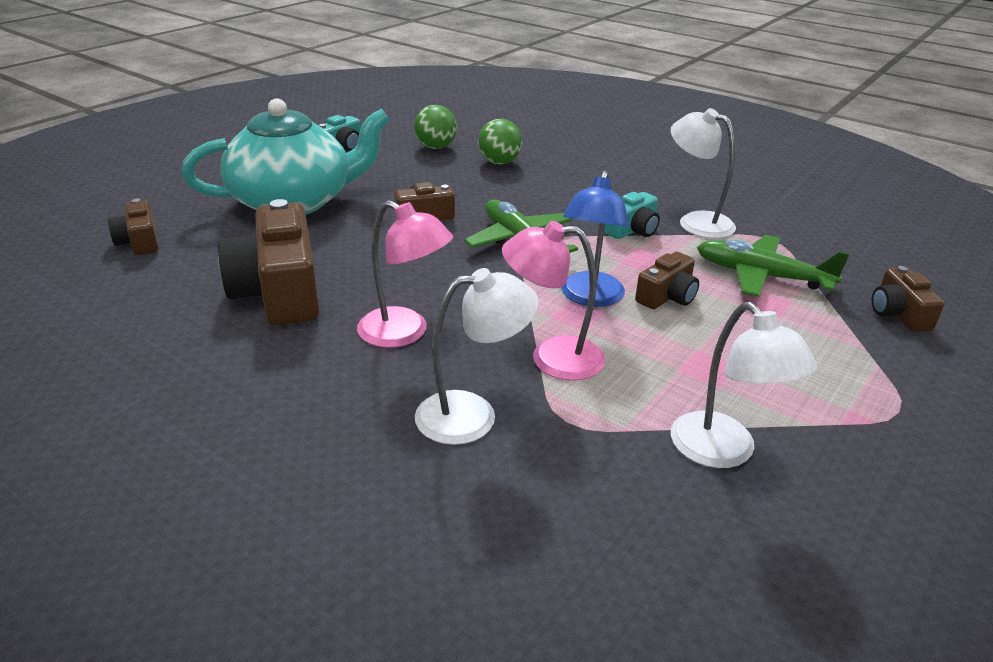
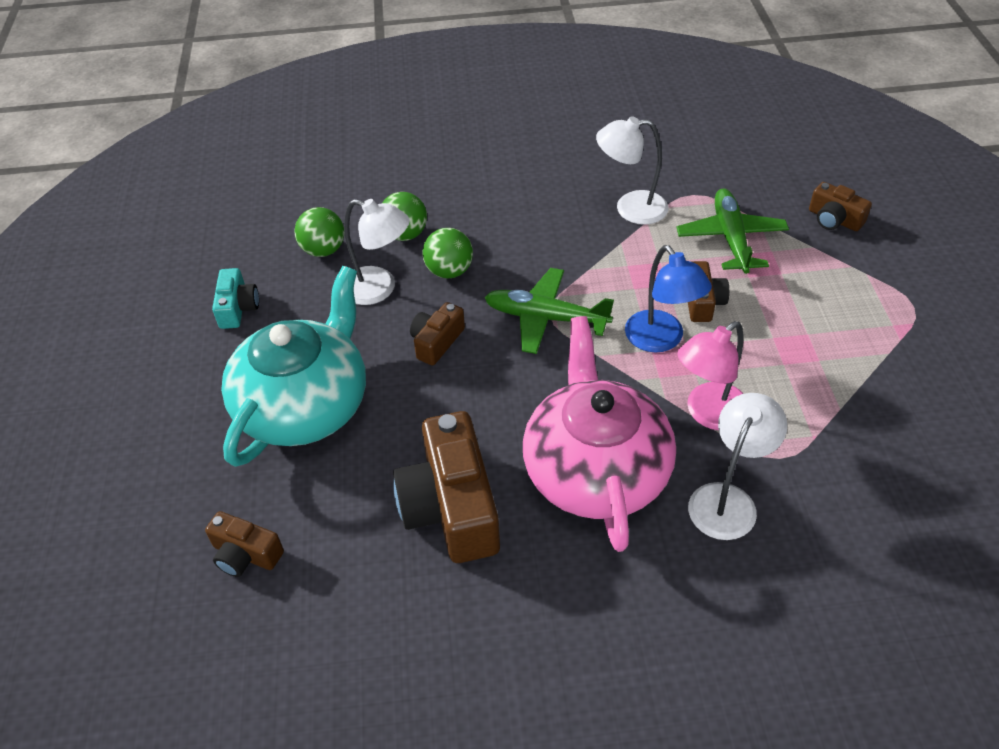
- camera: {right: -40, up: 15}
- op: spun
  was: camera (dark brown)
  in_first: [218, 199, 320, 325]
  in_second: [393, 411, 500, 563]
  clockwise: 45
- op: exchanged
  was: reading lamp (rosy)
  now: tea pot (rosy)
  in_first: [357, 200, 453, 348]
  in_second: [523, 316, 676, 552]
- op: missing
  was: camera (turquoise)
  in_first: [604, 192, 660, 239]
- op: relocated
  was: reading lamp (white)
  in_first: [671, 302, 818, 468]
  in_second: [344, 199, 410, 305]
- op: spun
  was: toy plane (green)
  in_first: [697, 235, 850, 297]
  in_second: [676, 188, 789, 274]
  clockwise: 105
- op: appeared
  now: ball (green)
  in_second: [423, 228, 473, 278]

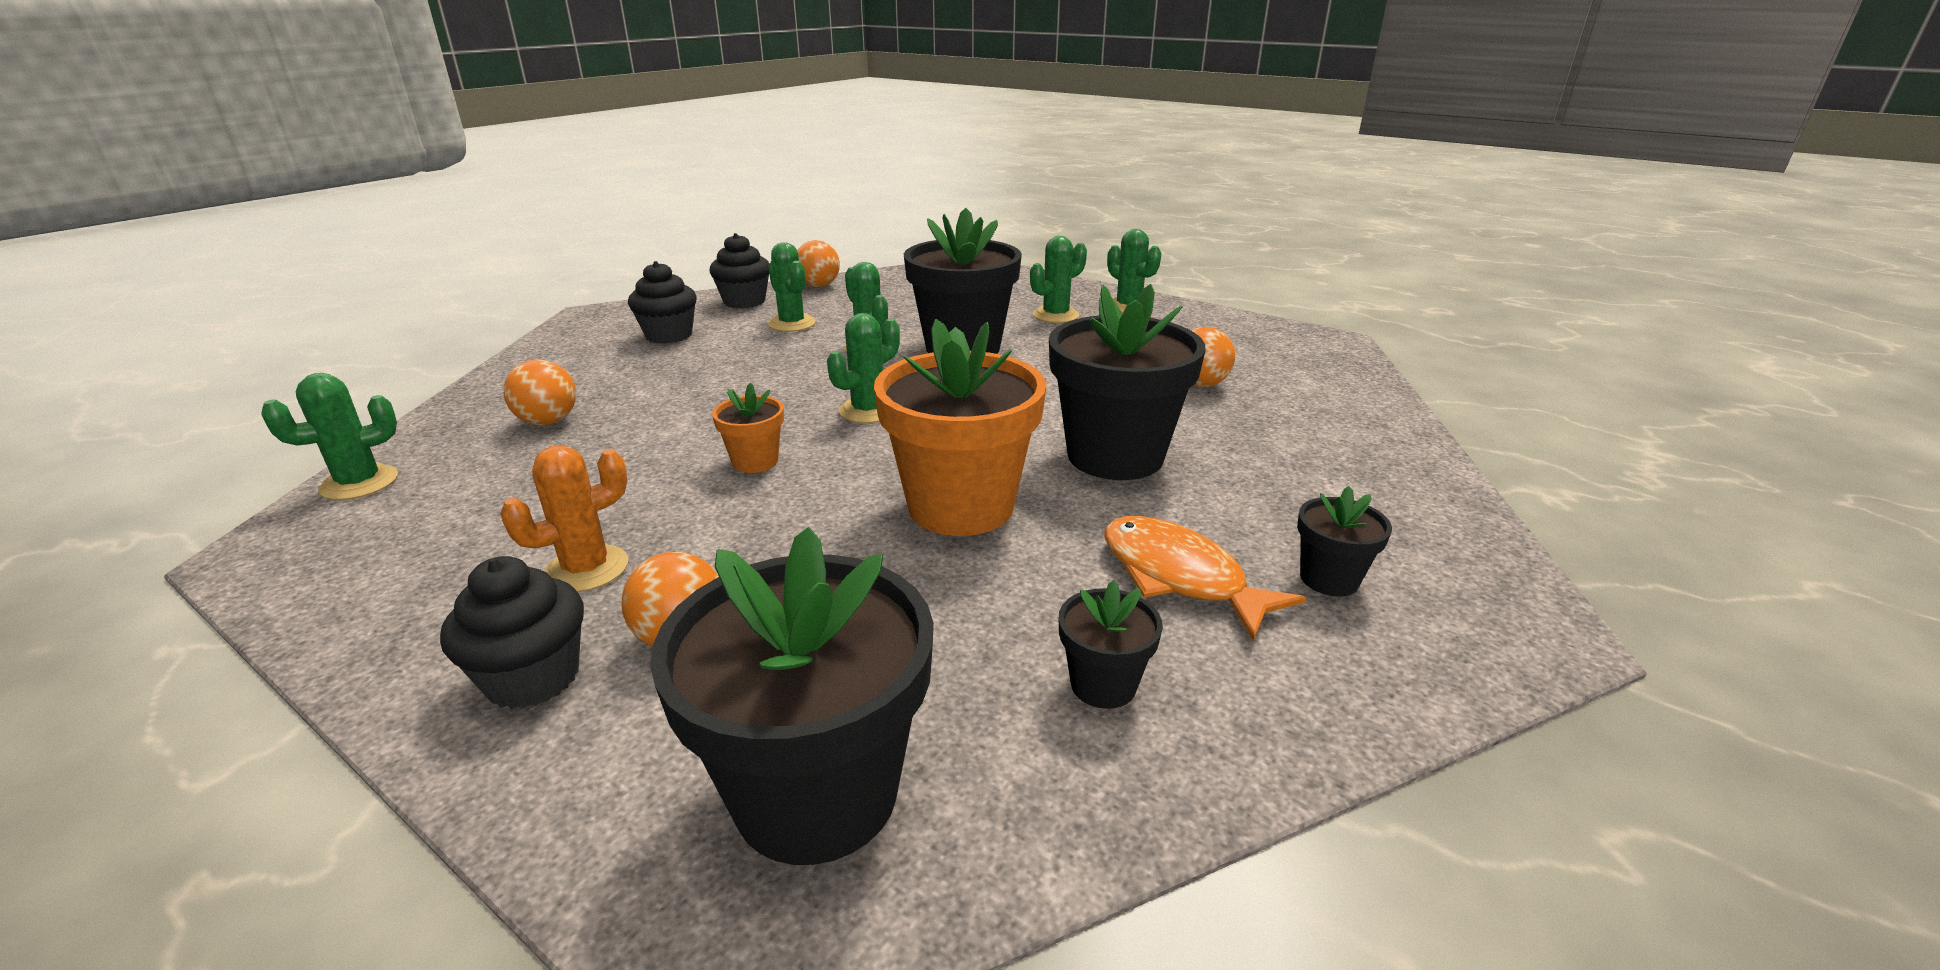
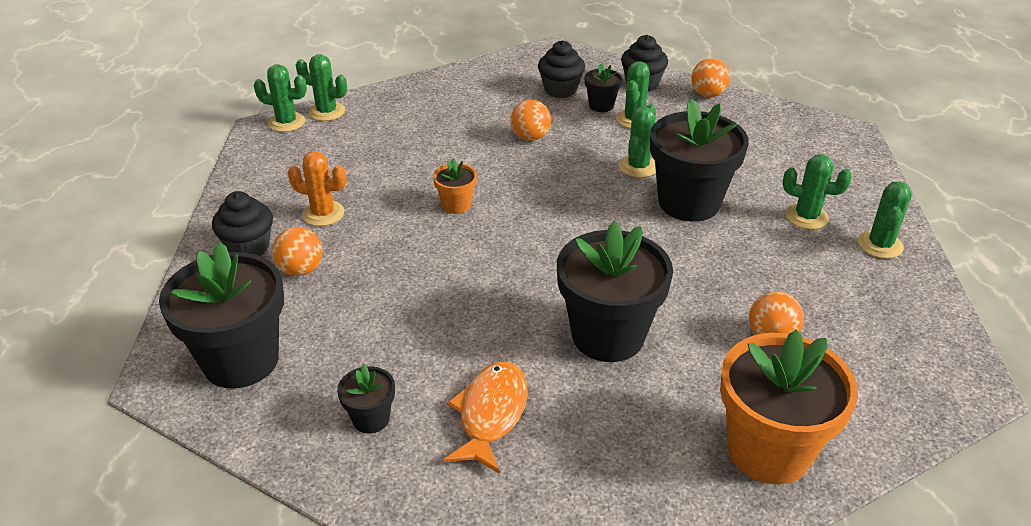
- camera: {right: 55, up: 10}
- op: relocated
  was: ball (orange)
  in_first: [503, 360, 576, 425]
  in_second: [510, 100, 551, 141]
- op: relocated
  was: saguaro cactus (green)
  in_first: [827, 313, 900, 423]
  in_second: [253, 64, 307, 132]
- op: relocated
  was: potted plant (orange)
  in_first: [874, 319, 1047, 536]
  in_second: [720, 329, 858, 484]
- op: relocated
  was: potted plant (black)
  in_first: [1297, 486, 1392, 596]
  in_second: [585, 63, 622, 112]

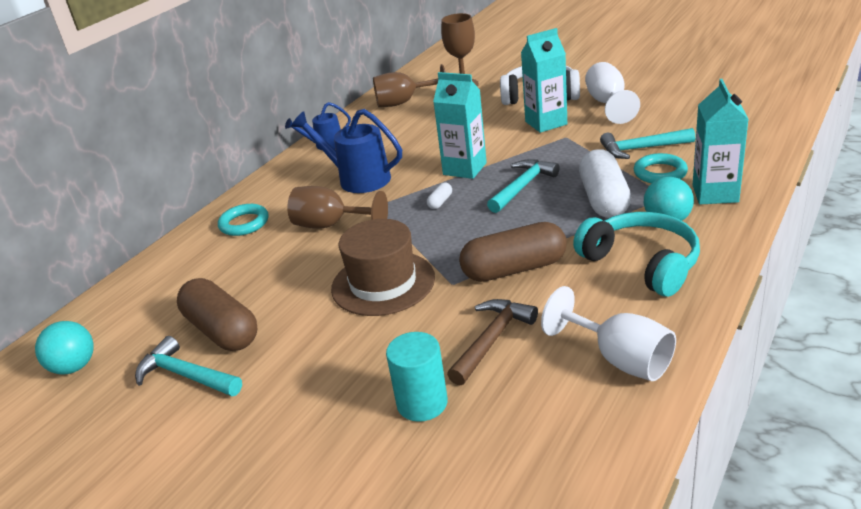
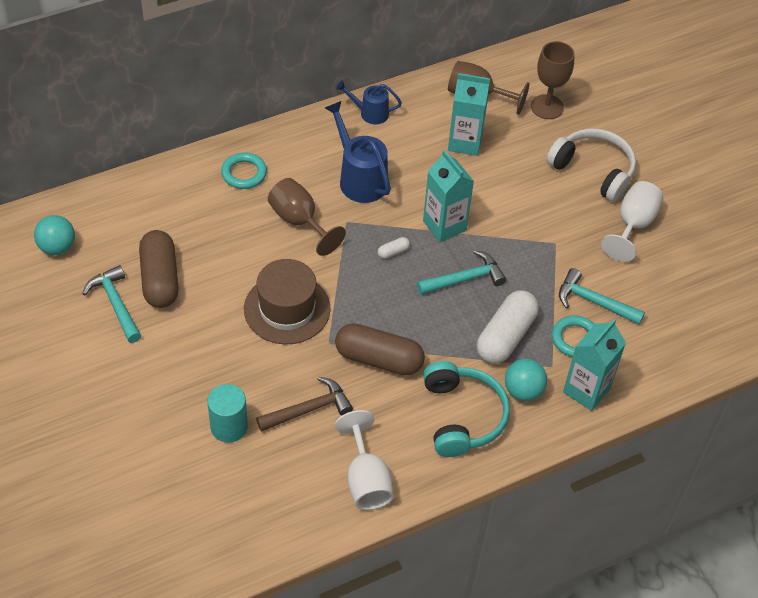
- camera: {right: 25, up: 20}
- op: relocated
  was: juice carton (turquoise)
  in_first: [521, 28, 567, 133]
  in_second: [448, 73, 490, 156]

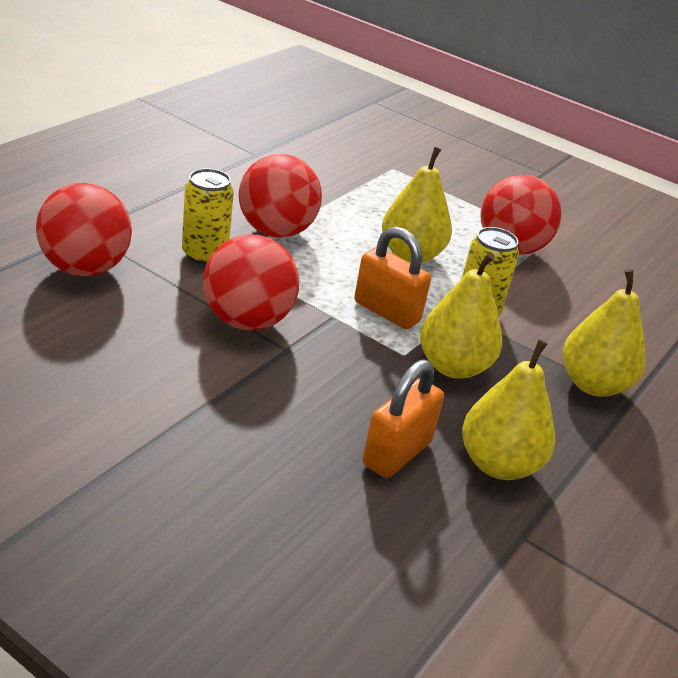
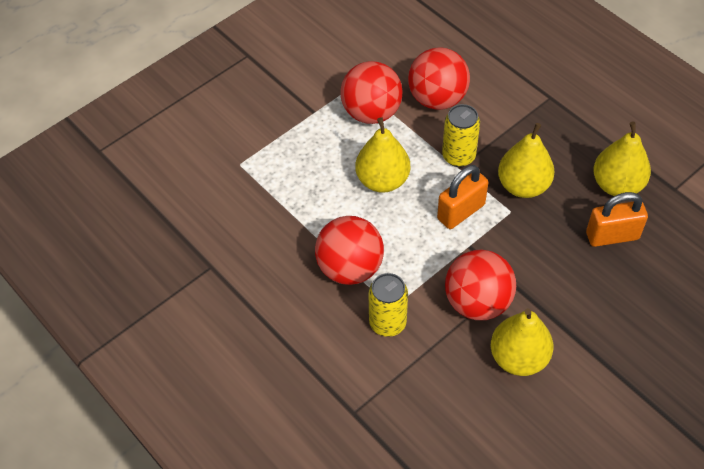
- camera: {right: -70, up: 20}
- op: relocated
  was: ball (crimson)
  in_first: [36, 183, 132, 276]
  in_second: [408, 47, 470, 110]
- op: spun
  was: lock (orange)
  in_first: [363, 360, 444, 478]
  in_second: [586, 192, 648, 247]
  clockwise: -60
- op: relocated
  was: toy pear (yellow)
  in_first: [563, 269, 646, 397]
  in_second: [491, 308, 553, 376]

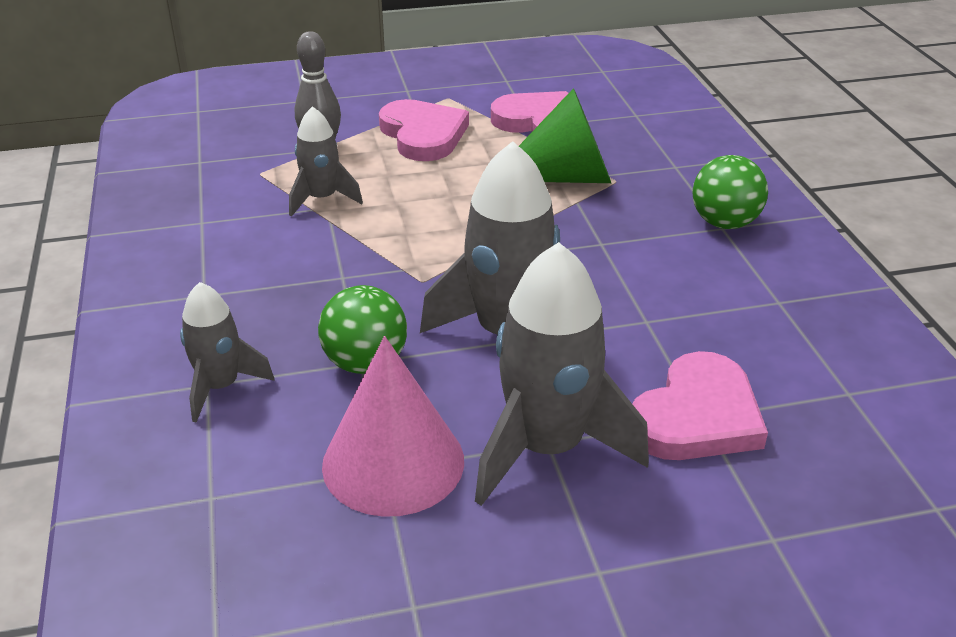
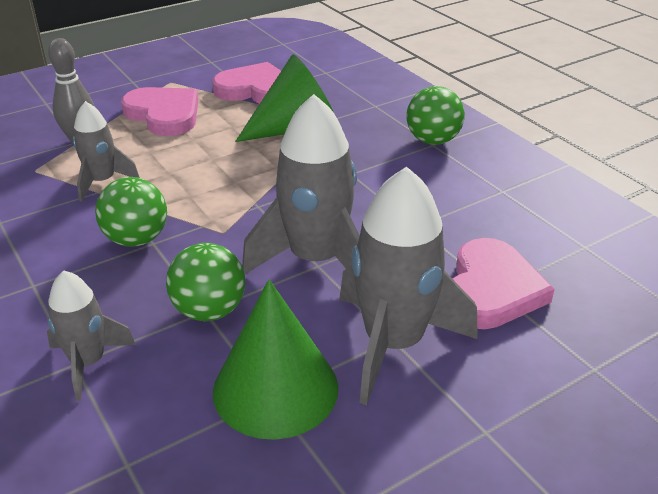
- camera: {right: -20, up: 0}
- op: colour
  was: cone (rosy)
  now: cone (green)
  in_first: [322, 336, 464, 517]
  in_second: [213, 279, 338, 440]
- op: appeared
  now: ball (green)
  in_second: [95, 177, 167, 247]

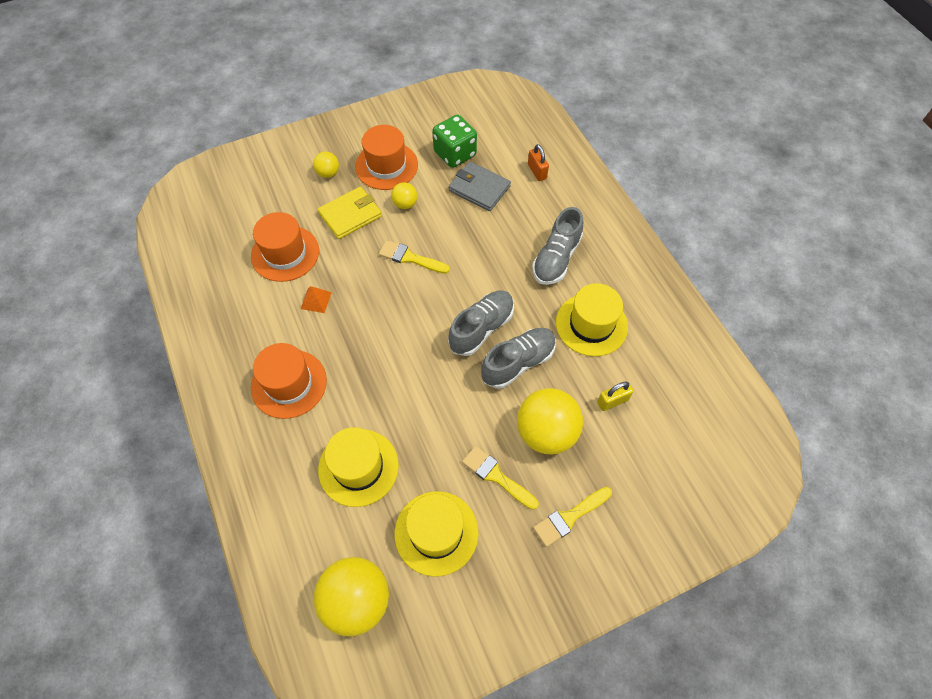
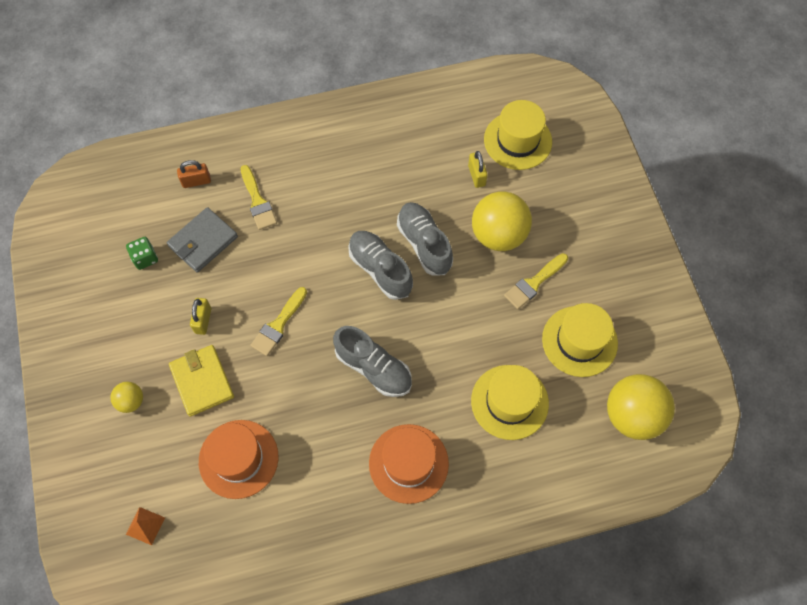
- camera: {right: -80, up: 5}
- op: relocated
  was: pyramid shape (orange)
  in_first: [301, 286, 332, 313]
  in_second: [126, 507, 165, 545]
- op: missing
  was: hat (orange)
  in_first: [355, 125, 418, 190]
- op: exchanged
  was: ball (yellow)
  now: lock (yellow)
  in_first: [391, 182, 417, 209]
  in_second: [190, 298, 211, 335]
- op: size
  was: dice (green)
  in_first: [433, 115, 477, 168]
  in_second: [126, 237, 158, 270]
  ratio: 0.58
- op: relocated
  was: lace-up shoe (grey)
  in_first: [532, 207, 583, 285]
  in_second: [333, 326, 412, 397]
- op: relocated
  was: paintbrush (yellow)
  in_first: [533, 487, 612, 547]
  in_second: [241, 165, 277, 230]
- op: relocated
  was: hat (yellow)
  in_first: [556, 283, 628, 356]
  in_second: [484, 100, 552, 170]

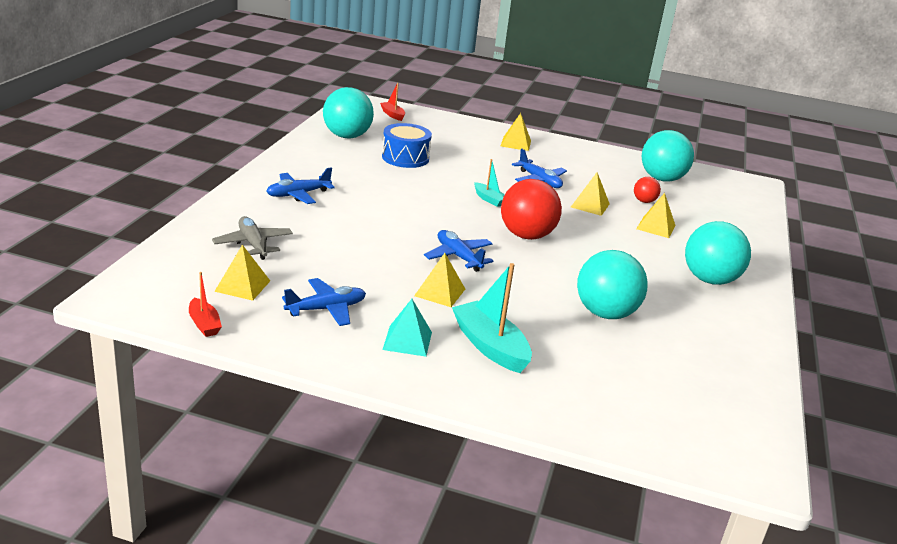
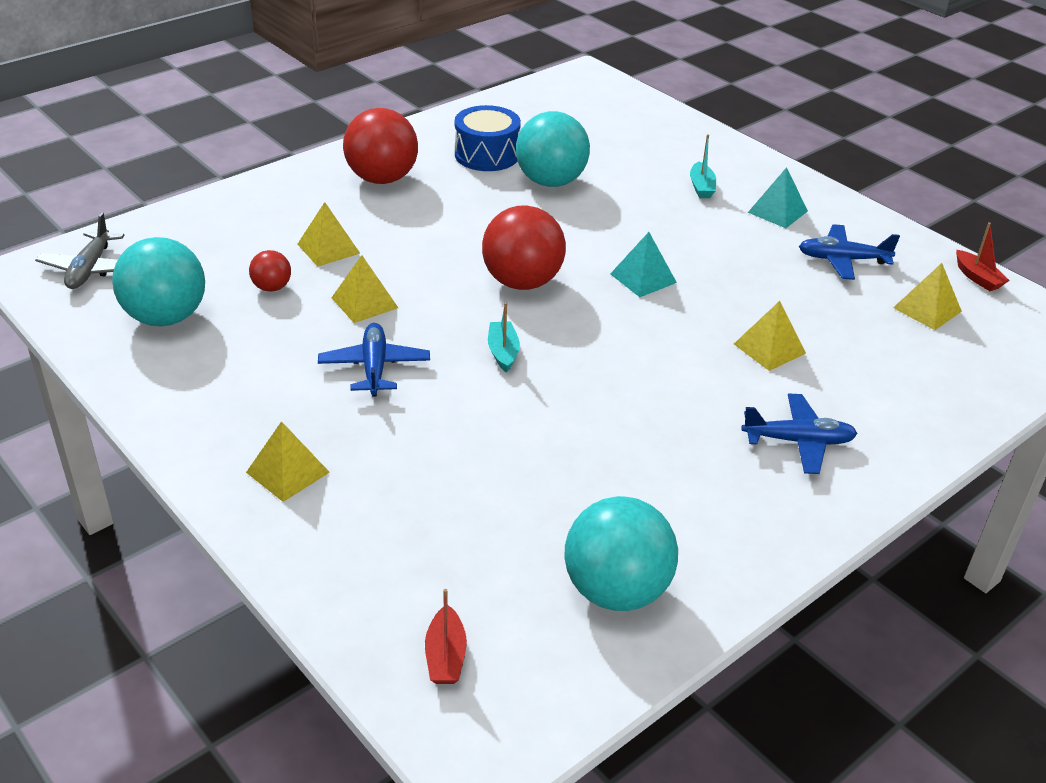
- camera: {right: -145, up: 10}
- op: spun
  was: sailboat (crimson)
  in_first: [189, 272, 222, 337]
  in_second: [956, 222, 1010, 291]
  clockwise: 150
- op: relocated
  was: toy plane (grey)
  in_first: [212, 216, 293, 260]
  in_second: [35, 212, 124, 289]
- op: relocated
  was: drum (blue)
  in_first: [382, 123, 432, 168]
  in_second: [455, 105, 521, 171]
- op: relocated
  was: pyramid shape (yellow)
  in_first: [414, 253, 465, 307]
  in_second: [734, 301, 806, 371]
- op: exchanged
  was: toy plane (blue)
  now: pyramid shape (turquoise)
  in_first: [424, 230, 494, 272]
  in_second: [610, 232, 677, 297]
- op: size
  was: sailboat (turquoise)
  in_first: [452, 263, 532, 373]
  in_second: [690, 134, 716, 198]
  ratio: 0.55
- op: colour
  was: ball (turquoise)
  now: ball (crimson)
  in_first: [685, 221, 751, 285]
  in_second: [343, 108, 418, 184]

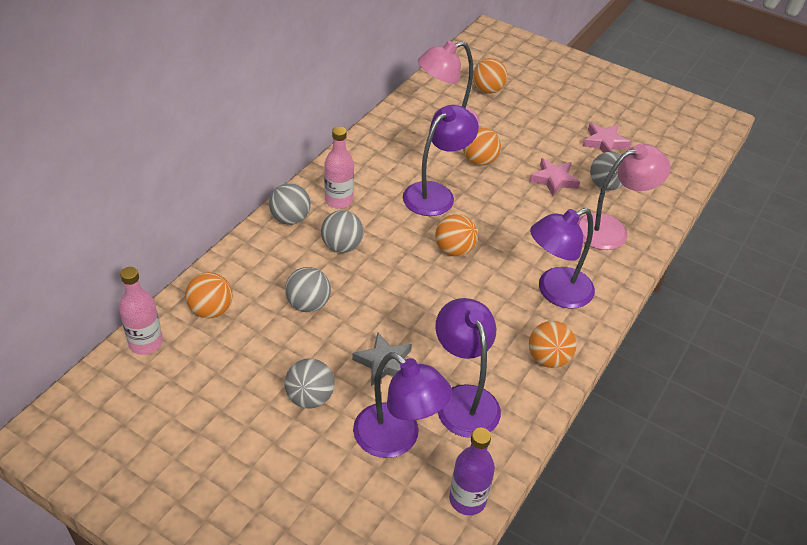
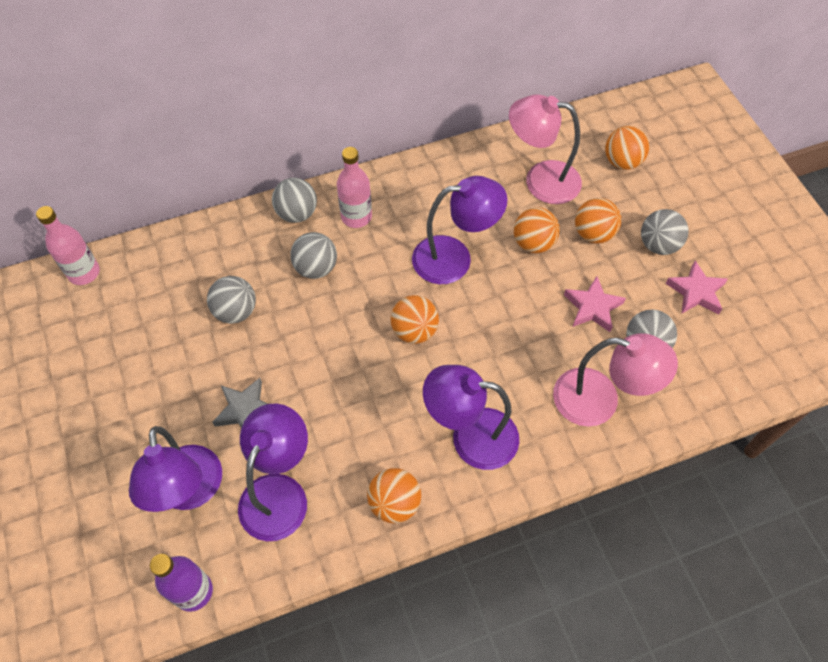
- camera: {right: 40, up: 15}
- op: relocated
  was: ball (orange)
  in_first: [185, 272, 233, 318]
  in_second: [575, 198, 621, 243]
- op: relocated
  was: ball (grey)
  in_first: [284, 359, 335, 409]
  in_second: [641, 209, 689, 255]

